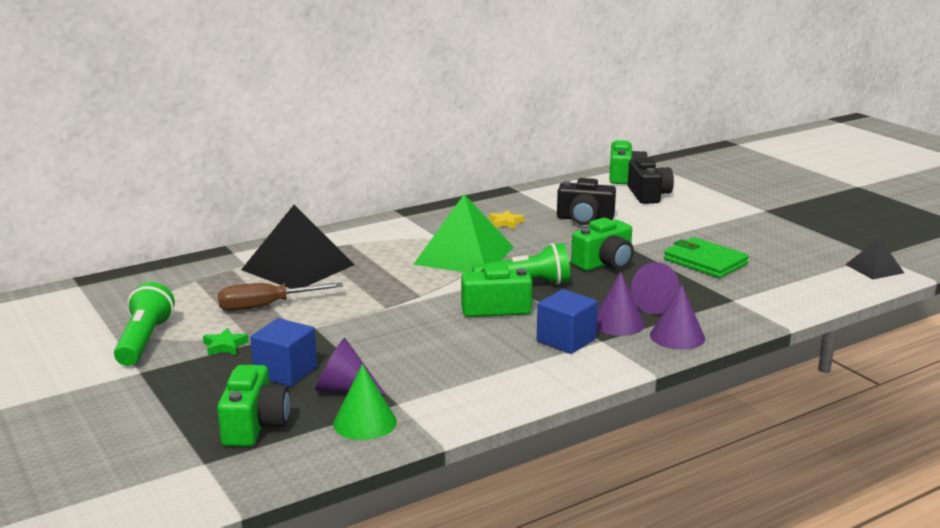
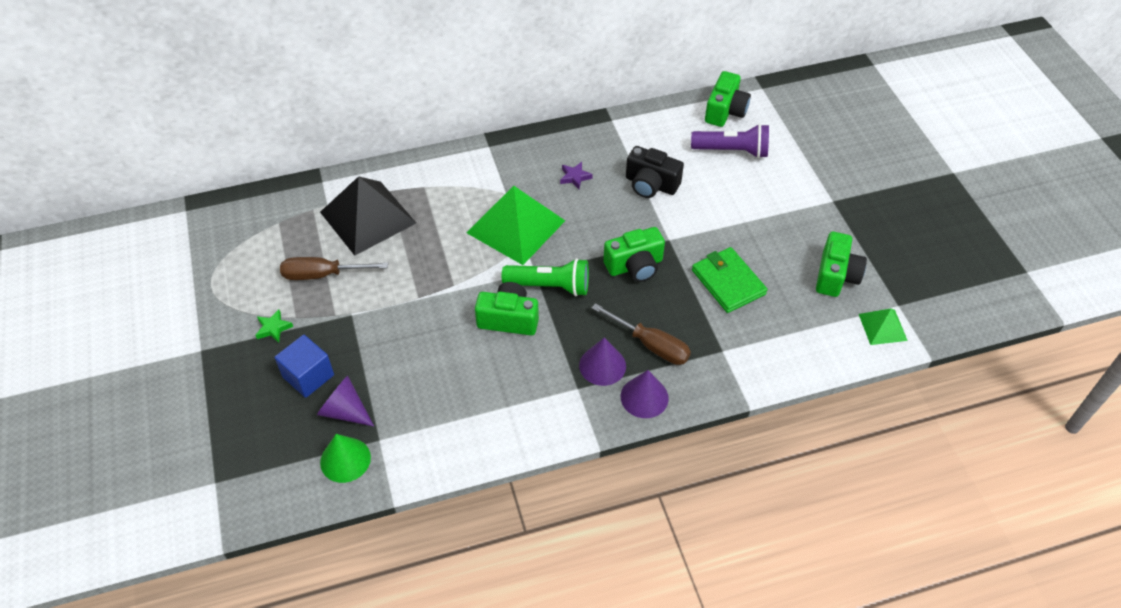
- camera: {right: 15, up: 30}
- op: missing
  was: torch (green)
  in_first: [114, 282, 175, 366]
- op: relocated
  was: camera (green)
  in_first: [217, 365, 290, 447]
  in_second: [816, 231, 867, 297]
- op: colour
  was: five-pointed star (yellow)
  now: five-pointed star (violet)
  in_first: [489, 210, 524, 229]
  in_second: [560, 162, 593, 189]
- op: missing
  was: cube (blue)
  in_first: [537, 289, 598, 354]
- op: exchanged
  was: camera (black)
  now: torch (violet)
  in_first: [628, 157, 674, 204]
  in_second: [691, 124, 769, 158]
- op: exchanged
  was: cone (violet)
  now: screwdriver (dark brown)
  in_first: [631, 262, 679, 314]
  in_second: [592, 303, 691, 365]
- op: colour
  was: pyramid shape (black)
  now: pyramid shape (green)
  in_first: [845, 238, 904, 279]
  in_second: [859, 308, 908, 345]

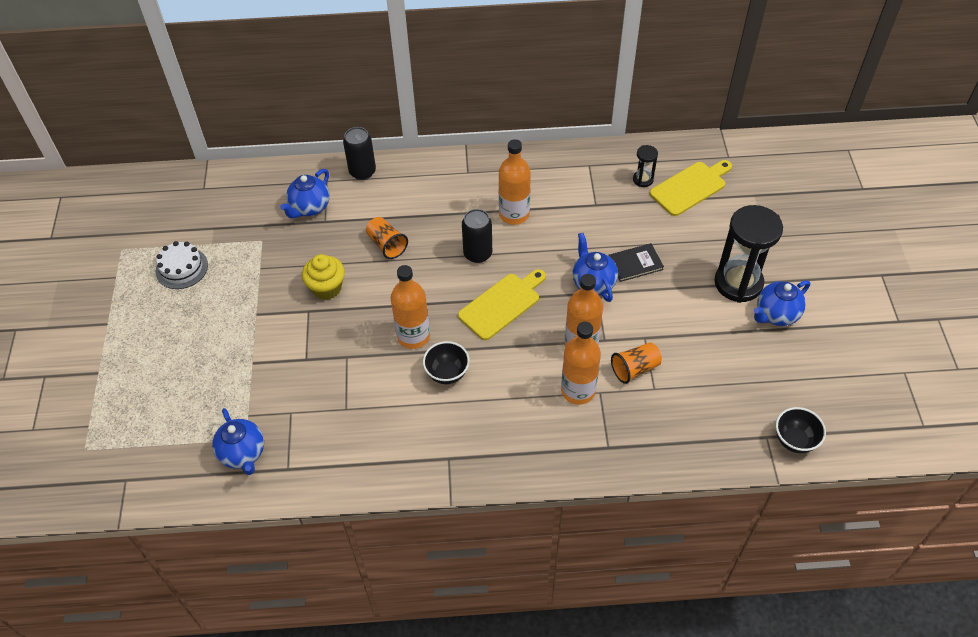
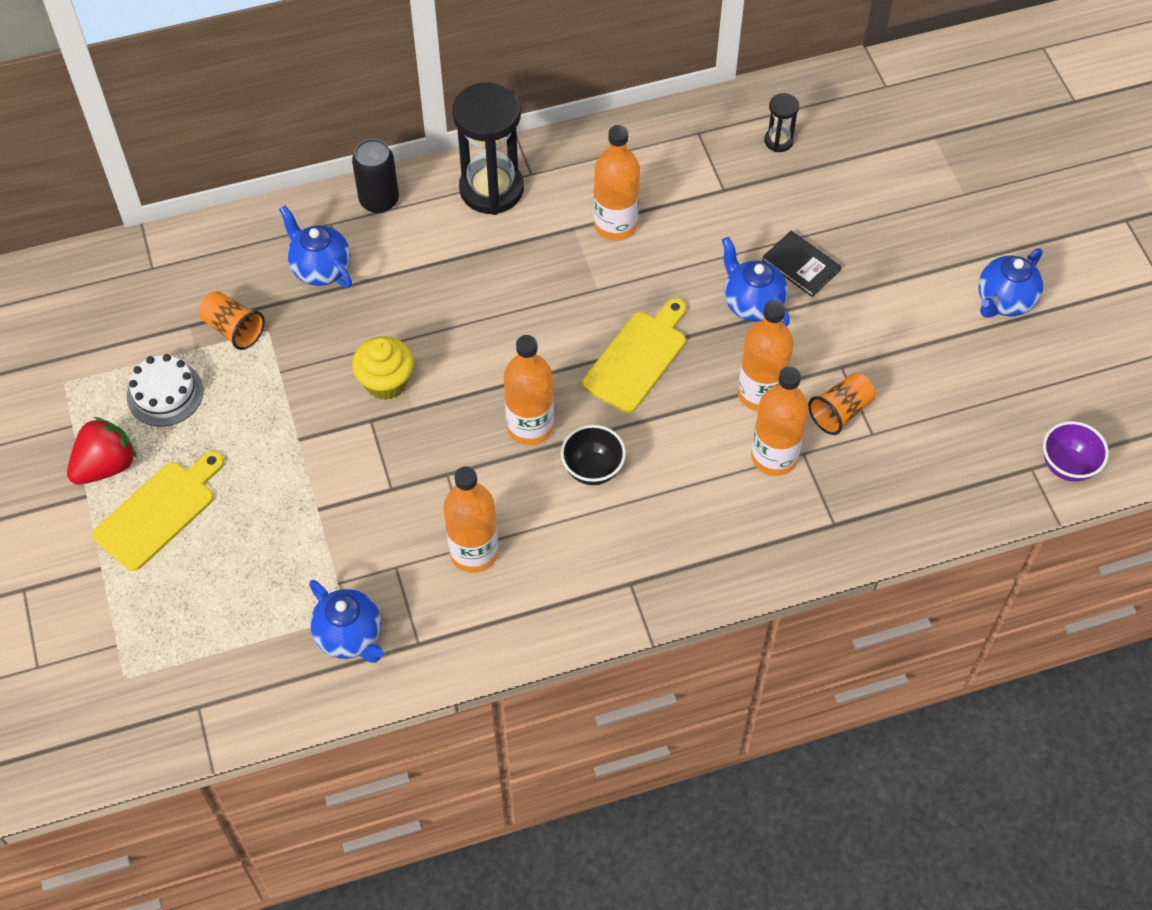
- camera: {right: -15, up: 5}
- op: spun
  was: tea pot (blue)
  in_first: [280, 169, 330, 219]
  in_second: [279, 206, 352, 288]
  clockwise: 120
- op: relocated
  was: cup (orange)
  in_first: [366, 217, 408, 259]
  in_second: [199, 291, 265, 350]
- op: missing
  was: can (black)
  in_first: [462, 209, 492, 263]
- op: spun
  was: hardback (black)
  in_first: [608, 243, 664, 282]
  in_second: [762, 231, 841, 297]
  clockwise: 75
- op: relocated
  was: bread board (yellow)
  in_first: [649, 160, 732, 216]
  in_second: [92, 451, 224, 571]
- op: relocated
  was: sand timer (black)
  in_first: [714, 205, 783, 303]
  in_second: [452, 82, 524, 215]
- op: colour
  was: serving bowl (black)
  now: serving bowl (violet)
  in_first: [776, 407, 826, 453]
  in_second: [1043, 421, 1109, 482]
- op: appeared
  now: toy strawberry (crimson)
  in_second: [67, 417, 137, 485]
- op: appeared
  now: flask (orange)
  in_second: [443, 466, 498, 573]

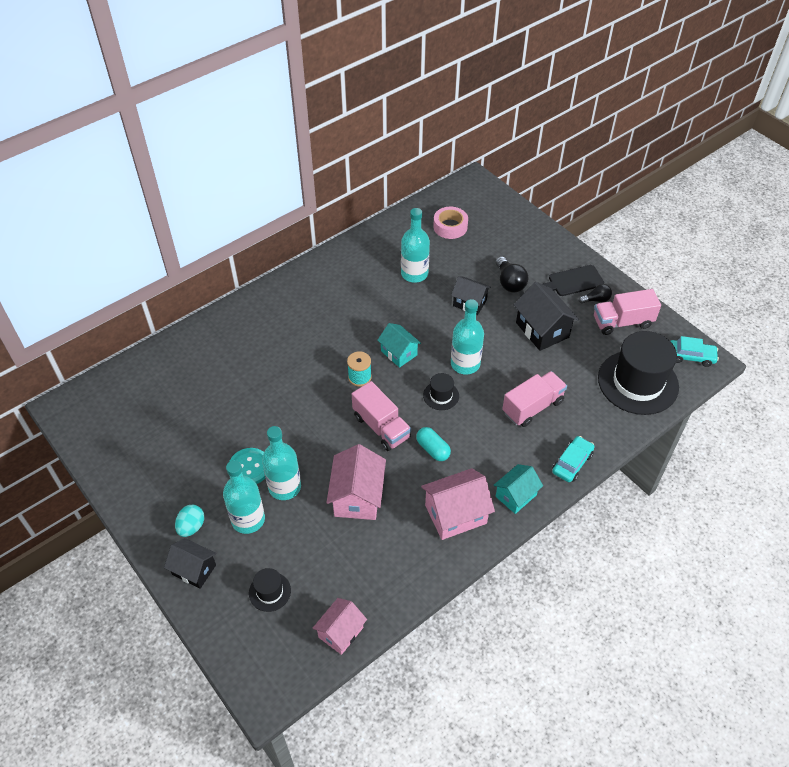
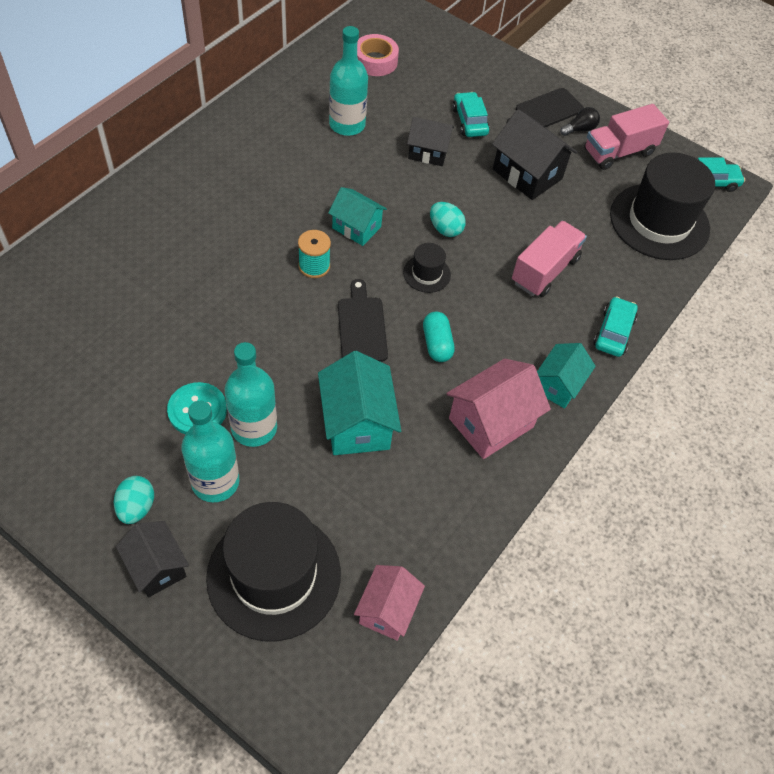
- camera: {right: -20, up: 5}
- op: spun
  was: cottage (black)
  in_first: [164, 538, 216, 589]
  in_second: [116, 521, 189, 597]
  clockwise: 45
- op: size
  was: hat (black)
  in_first: [249, 568, 291, 612]
  in_second: [206, 502, 341, 642]
  ratio: 2.24
- op: colour
  was: cottage (rosy)
  now: cottage (turquoise)
  in_first: [326, 444, 386, 520]
  in_second: [318, 351, 401, 455]
- op: exchanged
  was: lorry (rosy)
  now: bread board (black)
  in_first: [352, 381, 411, 451]
  in_second: [338, 279, 388, 362]
- op: spun
  was: capsule (turquoise)
  in_first: [416, 427, 451, 461]
  in_second: [423, 311, 455, 362]
  clockwise: 45
- op: exchanged
  was: flask (turquoise)
  now: egg (turquoise)
  in_first: [451, 299, 484, 375]
  in_second: [430, 202, 466, 237]
- op: exchanged
  was: light bulb (black)
  now: toy car (turquoise)
  in_first: [496, 256, 529, 293]
  in_second: [453, 92, 490, 137]

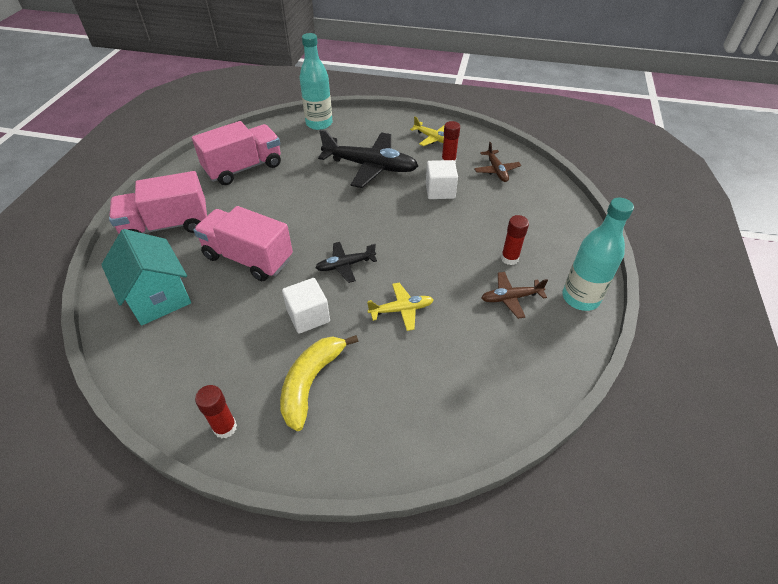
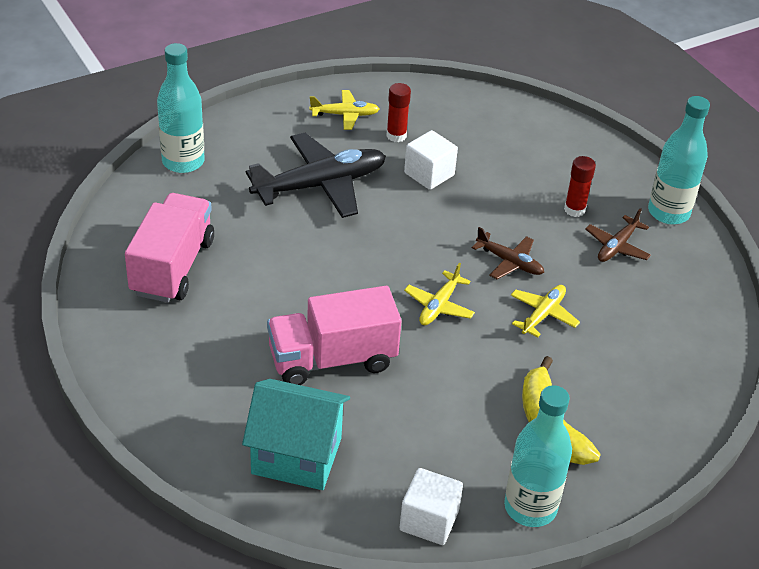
- camera: {right: -45, up: -5}
- op: missing
  was: lorry (rosy)
  in_first: [109, 171, 207, 234]
- op: exchanged
  was: stick of glue (crimson)
  now: flask (turquoise)
  in_first: [195, 385, 237, 439]
  in_second: [504, 385, 572, 527]
- op: relocated
  was: cube (white)
  in_first: [282, 278, 330, 334]
  in_second: [400, 468, 463, 545]
- op: colour
  was: toy plane (black)
  now: toy plane (yellow)
  in_first: [315, 242, 377, 283]
  in_second: [404, 263, 475, 325]
- op: relocated
  was: toy plane (dark brown)
  in_first: [474, 142, 521, 182]
  in_second: [472, 227, 544, 279]

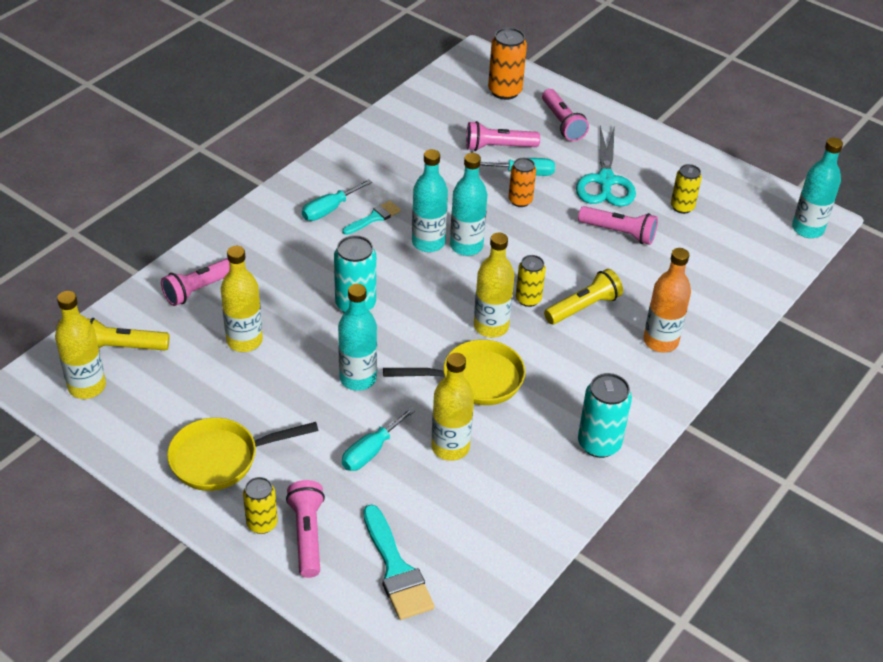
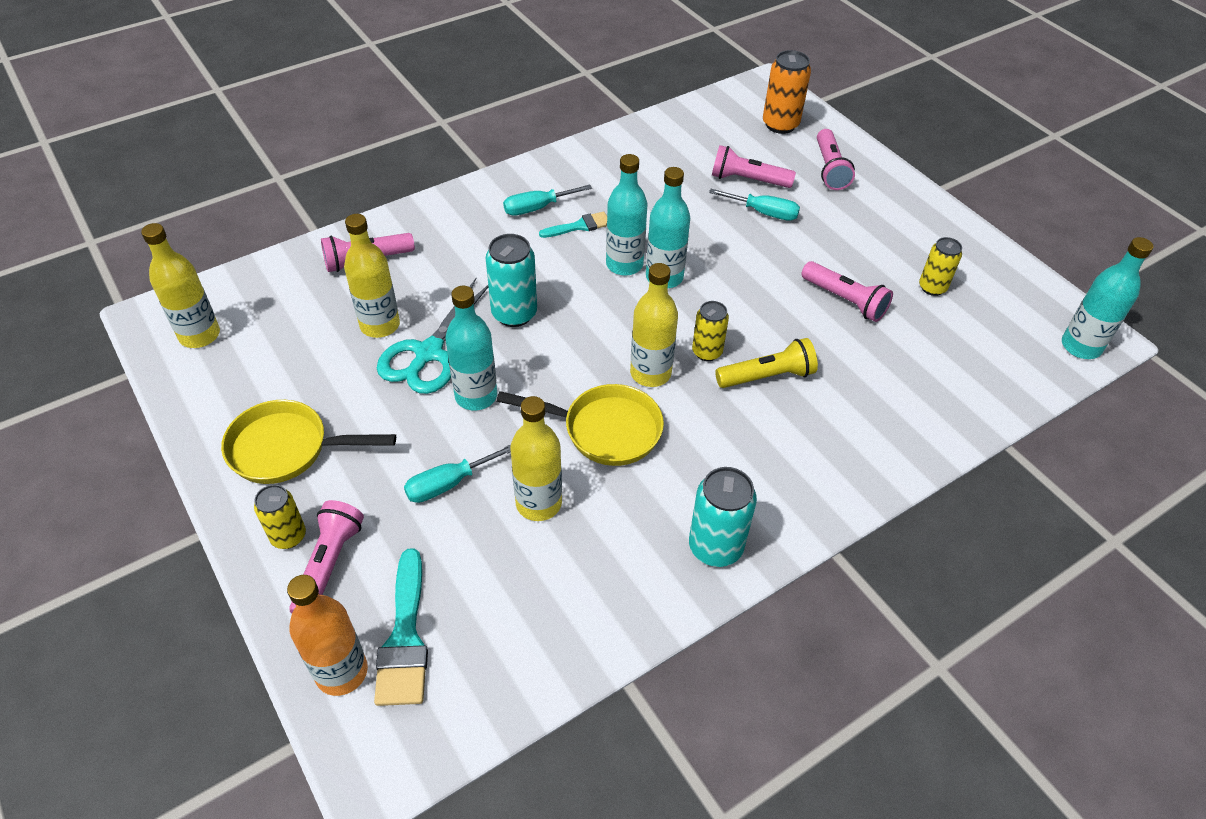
- camera: {right: 20, up: 5}
- op: missing
  was: torch (yellow)
  in_first: [88, 318, 169, 351]
- op: missing
  was: can (orange)
  in_first: [509, 158, 536, 207]
- op: relocated
  was: pair of scissors (turquoise)
  in_first: [576, 125, 636, 206]
  in_second: [377, 278, 488, 394]
- op: relocated
  was: flask (orange)
  in_first: [644, 248, 691, 352]
  in_second: [287, 575, 368, 696]

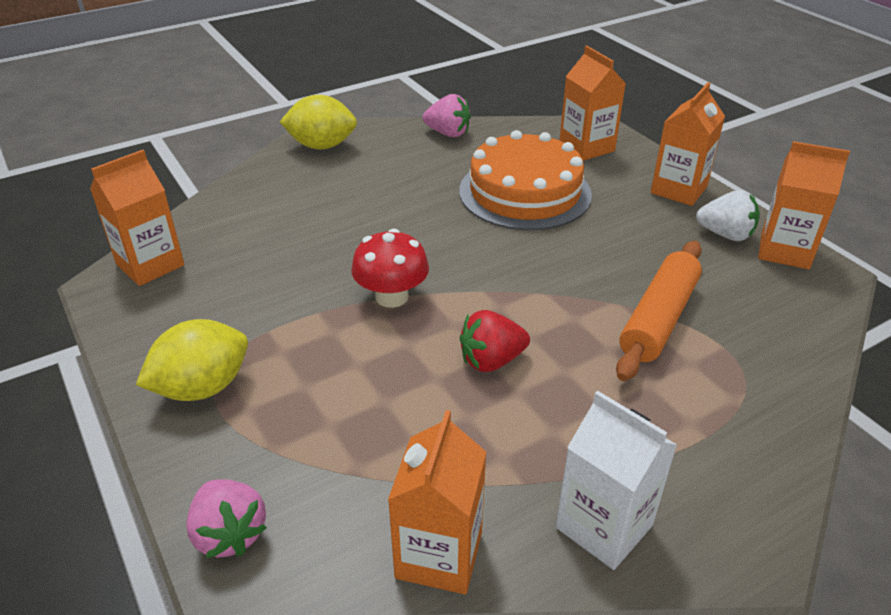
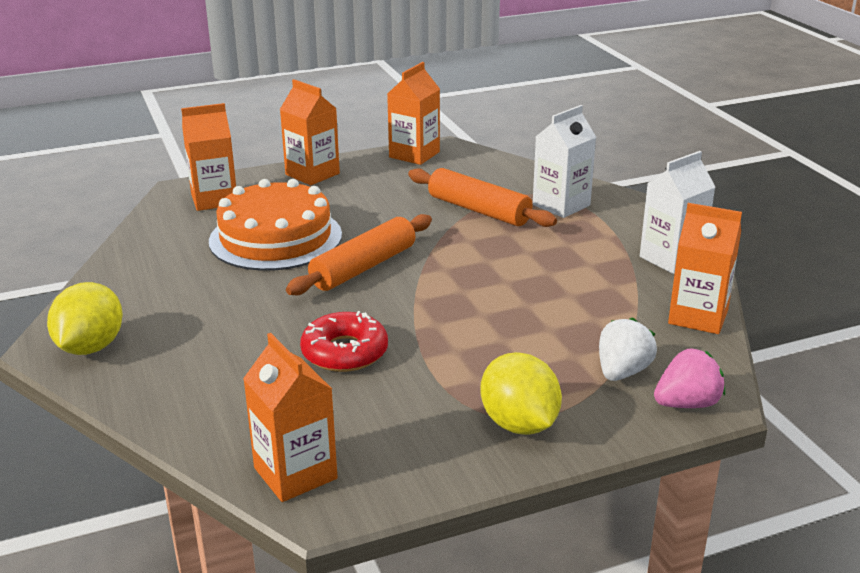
- camera: {right: -80, up: -10}
- op: missing
  was: fungus (crimson)
  in_first: [351, 228, 429, 308]
- op: missing
  was: toy strawberry (rosy)
  in_first: [423, 94, 471, 137]
- op: missing
  was: toy strawberry (crimson)
  in_first: [460, 310, 530, 372]
- op: relocated
  was: toy strawberry (white)
  in_first: [696, 190, 760, 241]
  in_second: [599, 317, 657, 381]
- op: appeared
  now: pastry roller (orange)
  in_second: [286, 214, 432, 295]
- op: appeared
  now: donut (crimson)
  in_second: [300, 311, 388, 372]
- op: appeared
  now: juice carton (white)
  in_second: [533, 105, 596, 218]

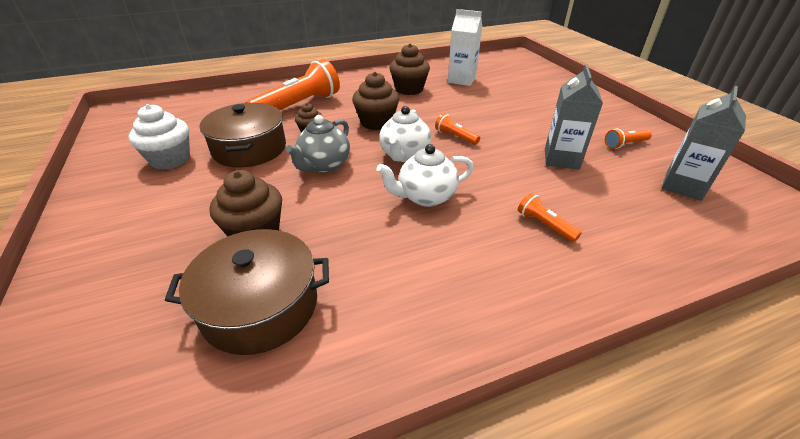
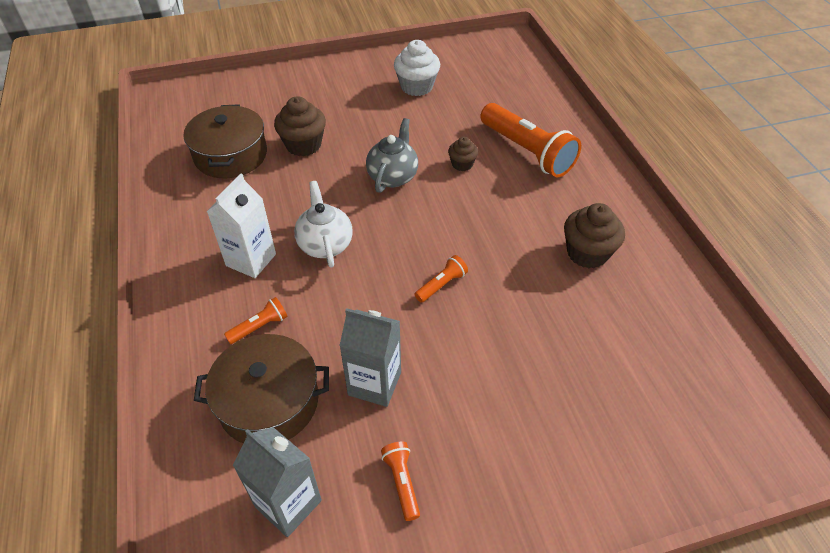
- camera: {right: 95, up: 10}
- op: relocated
  was: stockpot (dark brown)
  in_first: [200, 103, 286, 168]
  in_second: [194, 334, 329, 443]
- op: spun
  was: tea pot (grey)
  in_first: [286, 115, 350, 173]
  in_second: [366, 118, 418, 193]
  clockwise: 75
- op: missing
  was: fairy cake (dark brown)
  in_first: [352, 72, 399, 130]
- op: missing
  was: tea pot (white)
  in_first: [379, 106, 431, 162]
- op: relocated
  was: juice carton (white)
  in_first: [448, 9, 482, 86]
  in_second: [207, 174, 276, 278]

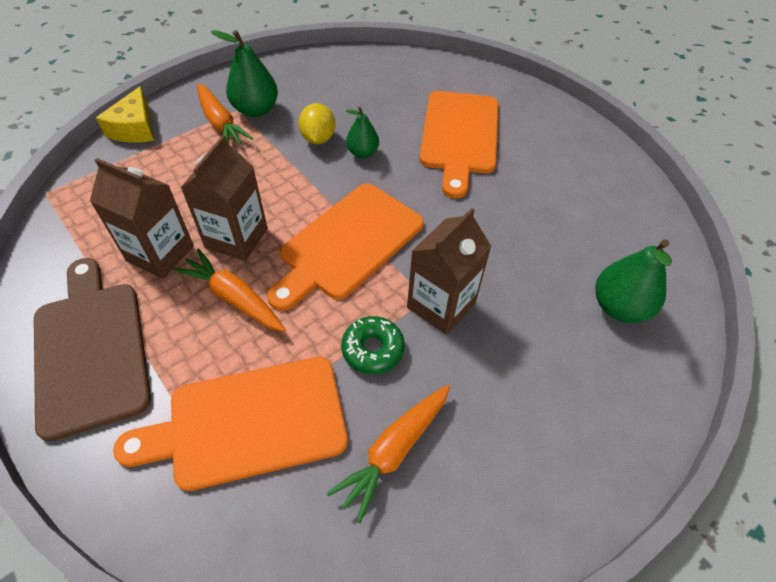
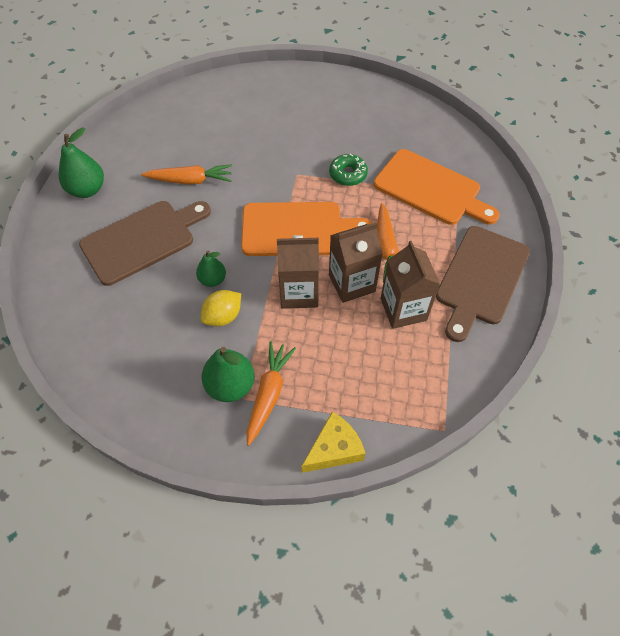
- camera: {right: -130, up: 5}
- op: relocated
  was: root vegetable (orange)
  in_first: [327, 385, 450, 523]
  in_second: [141, 164, 232, 184]
- op: relocated
  was: juice carton (dark brown)
  in_first: [407, 208, 492, 335]
  in_second: [277, 235, 319, 309]
- op: colour
  was: bread board (orange)
  now: bread board (dark brown)
  in_first: [420, 91, 499, 198]
  in_second: [79, 201, 211, 286]
- op: relocated
  was: toy pear (green)
  in_first: [595, 240, 672, 323]
  in_second: [59, 127, 104, 198]

